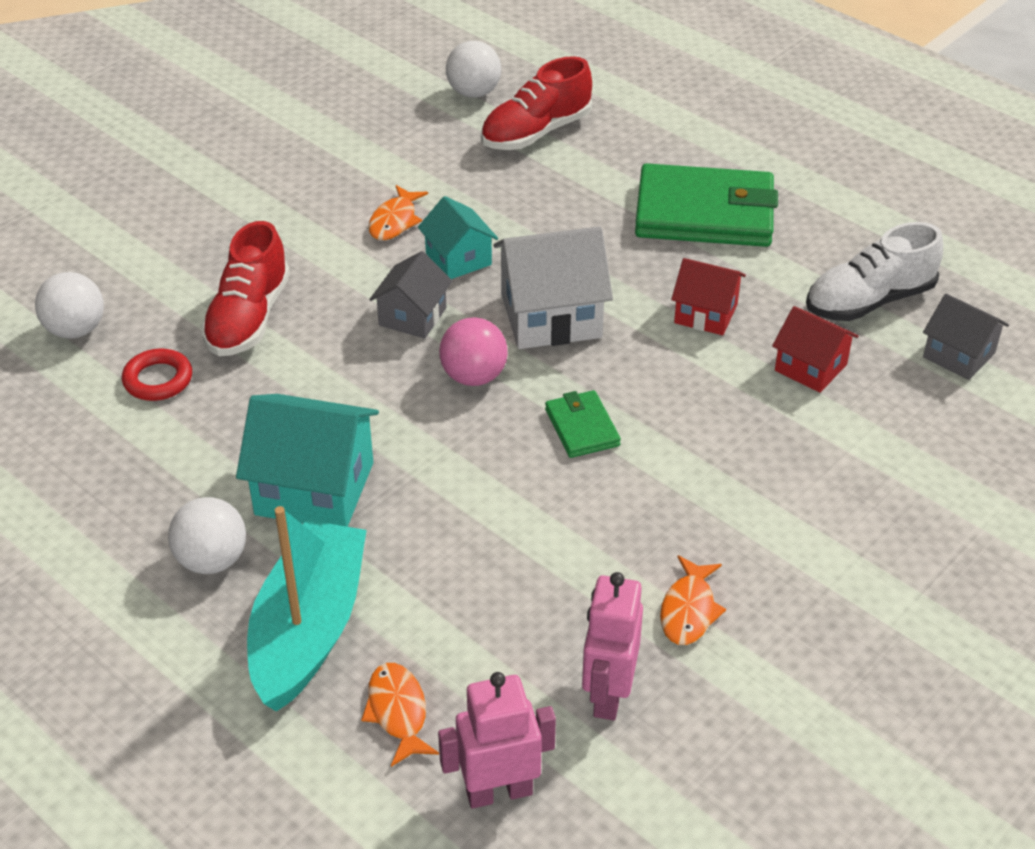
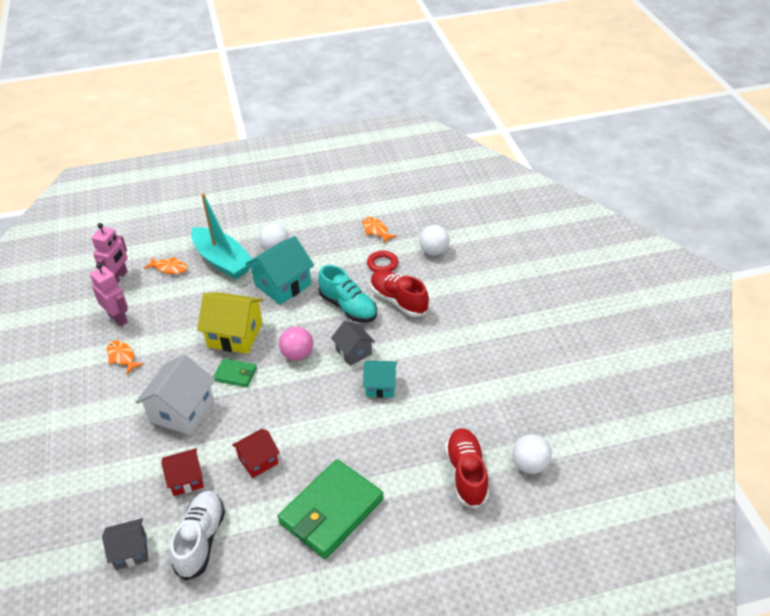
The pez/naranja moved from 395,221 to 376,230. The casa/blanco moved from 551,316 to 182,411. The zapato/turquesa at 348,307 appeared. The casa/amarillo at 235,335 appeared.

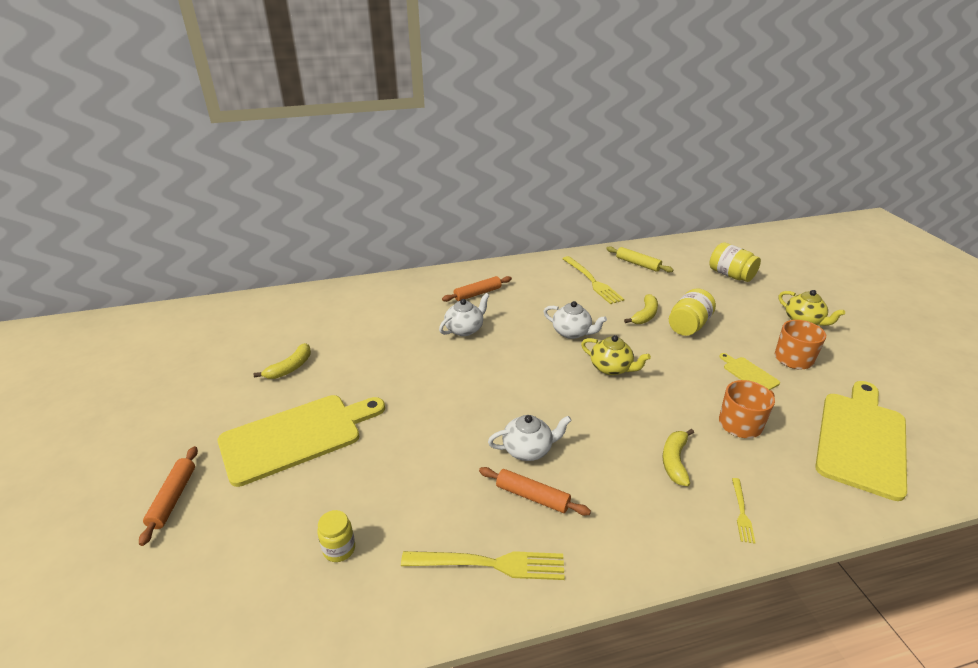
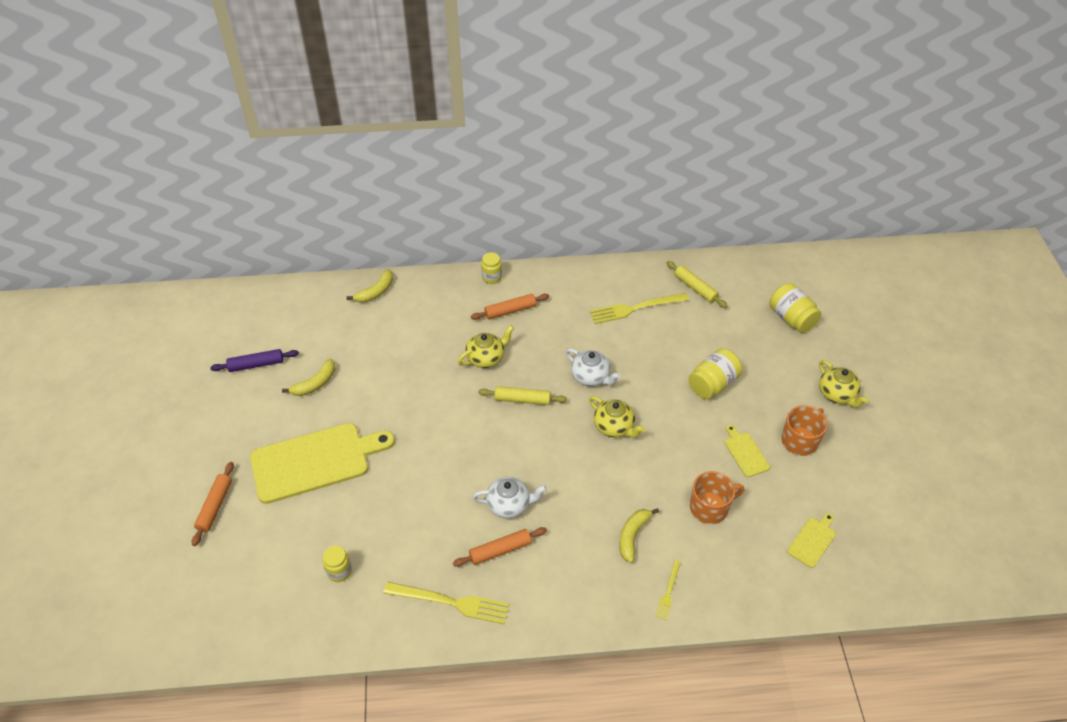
The tenedor/amarillo at 592,281 turned 90 degrees clockwise. The tetera/blanco at 465,329 became the tetera/amarillo at 486,358. The plátano/amarillo moved from 645,315 to 376,292. The tabla de cortar/amarillo at 861,439 changed to 0.44 times the size. The rodillo/naranja at 532,496 turned 60 degrees counterclockwise. The tarro/amarillo at 492,277 appeared. The rodillo/morado at 256,364 appeared. The rodillo/amarillo at 522,399 appeared.

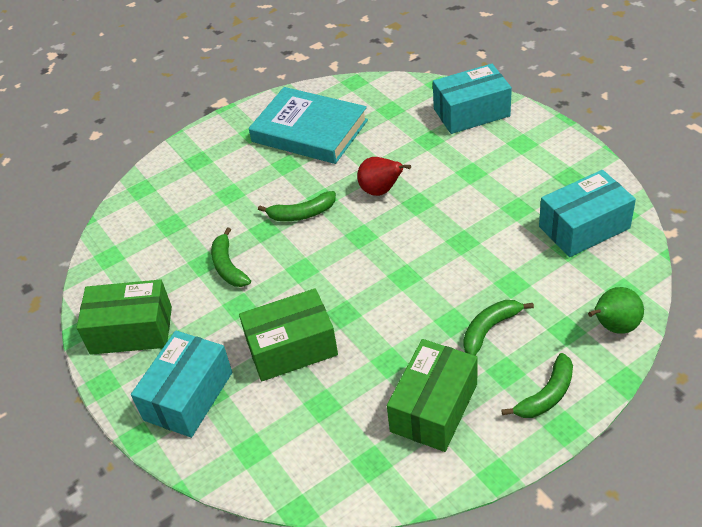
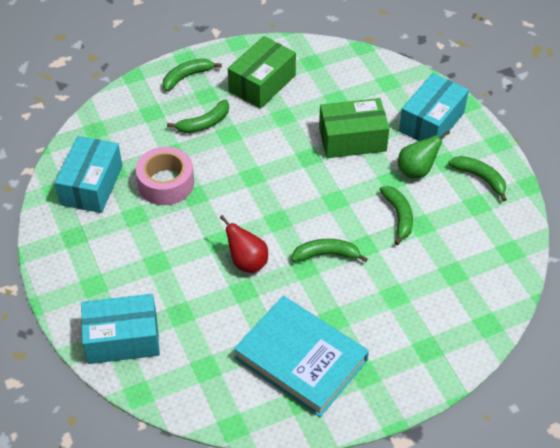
The caja/turquesa at 584,227 turned 60 degrees counterclockwise. The caja/verde at 131,330 was replaced by the plátano/verde at 480,178. The pera/verde moved from 613,327 to 416,170. The cinta adhesiva/rosa at 166,183 appeared.

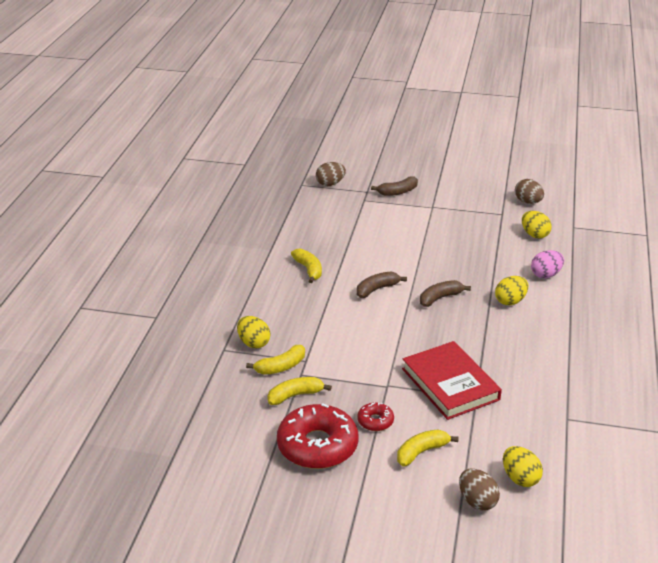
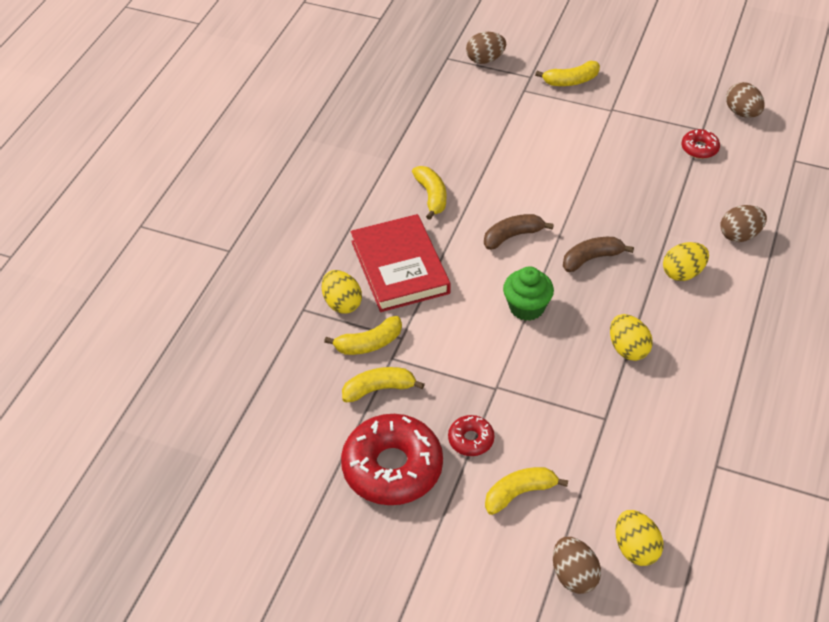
The plátano/marrón at 398,192 became the plátano/amarillo at 571,81. The huevo/amarillo moved from 534,235 to 628,349. The huevo/rosa at 546,275 became the huevo/marrón at 739,235. The libro/rojo moved from 450,384 to 400,267. The rosquilla/rojo at 699,148 appeared. The magdalena/verde at 526,307 appeared.

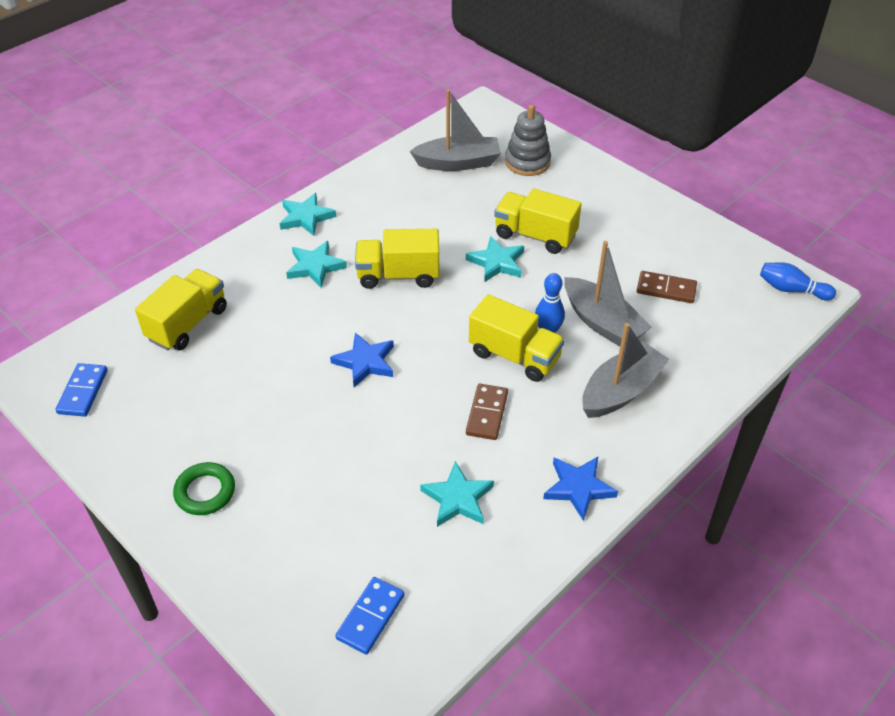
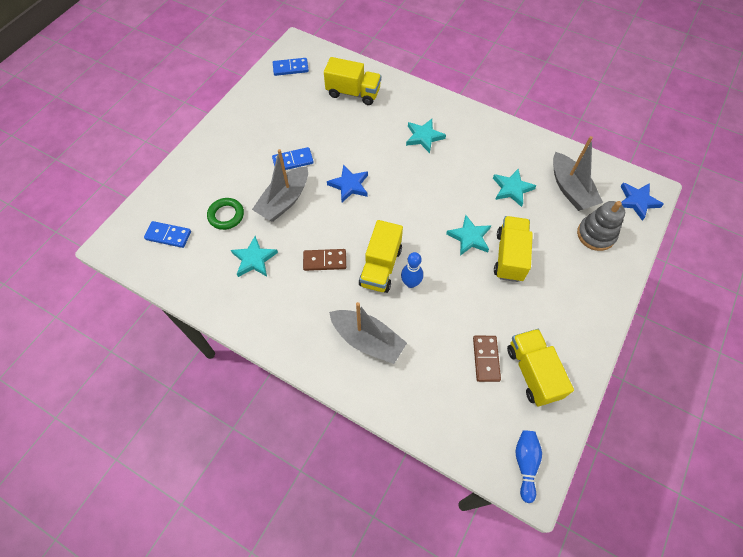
The estrella/turquesa moved from 306,217 to 512,189. The camión/amarillo moved from 398,275 to 532,372. The barco/gris moved from 602,323 to 284,201. The estrella/azul moved from 578,488 to 637,201. The anillo/verde moved from 205,492 to 226,215. The ficha de dominó/azul at 293,161 appeared.

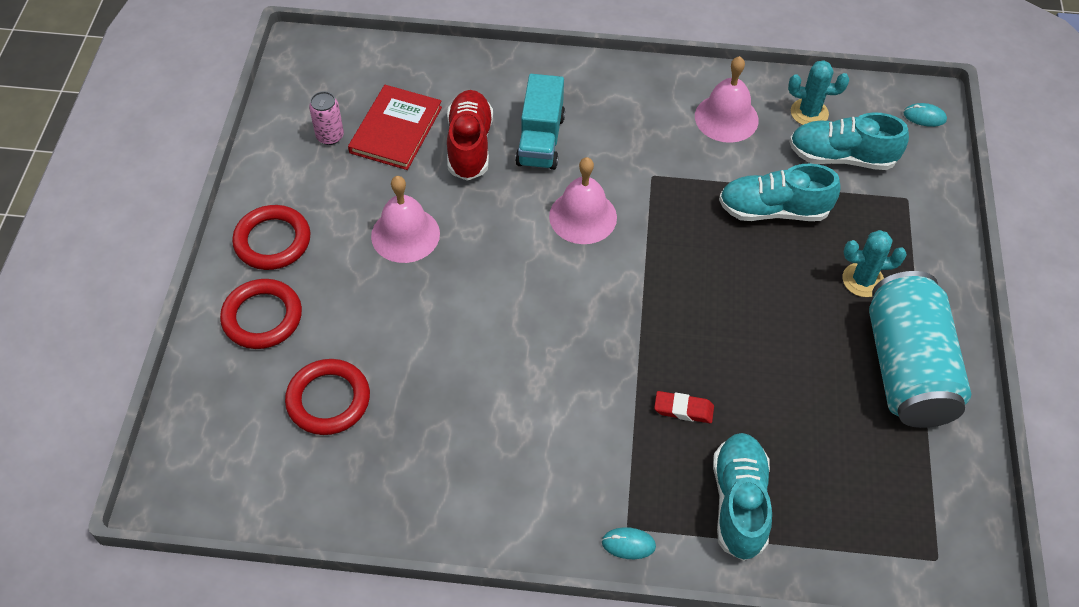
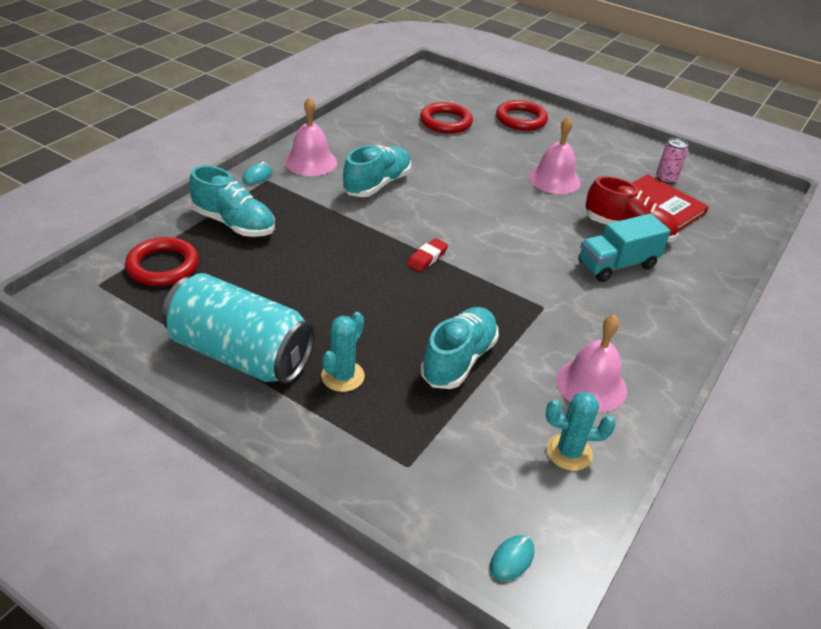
The cactus/turquesa at 809,113 turned 60 degrees clockwise. The camión/turquesa at 540,140 turned 60 degrees counterclockwise. The zapato/turquesa moved from 841,157 to 377,184. The campana/rosa moved from 583,216 to 310,162. The anillo/rojo moved from 272,241 to 163,266. The goma de borrar/rojo moved from 683,409 to 427,258.

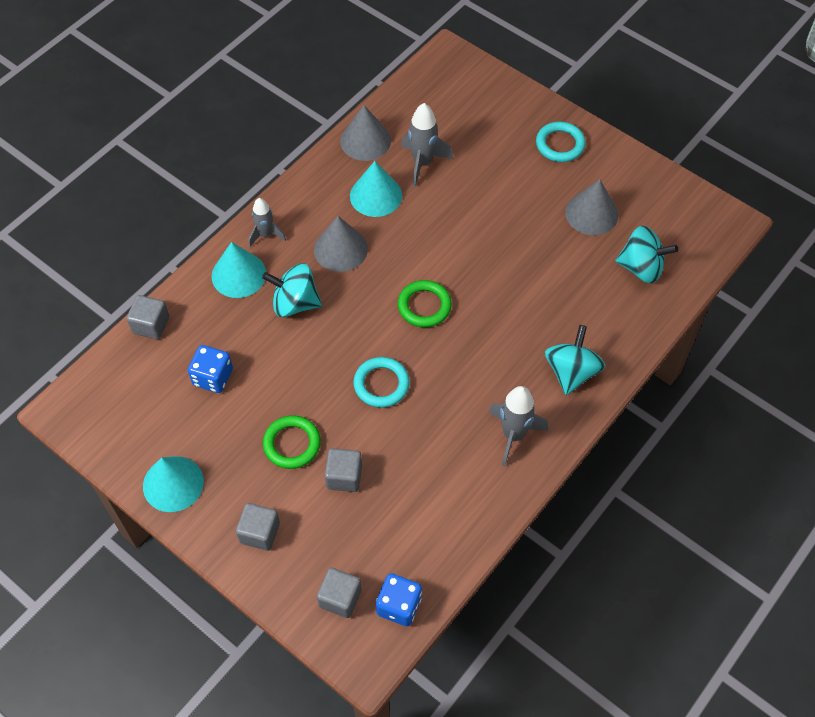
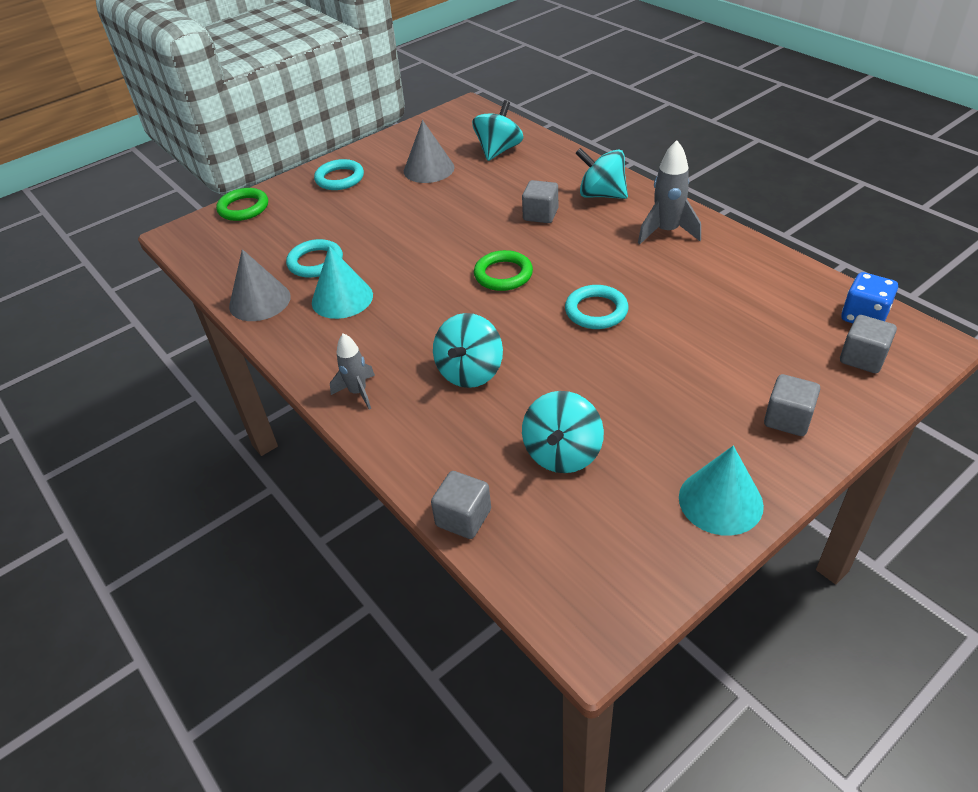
The cohete/gris at 423,163 was replaced by the anillo/turquesa at 315,262. The cono/gris at 340,249 disappeared. The cono/turquesa at 238,274 disappeared. The dado/azul at 213,377 was replaced by the peonza/turquesa at 562,453. The anillo/verde moved from 292,444 to 243,208. The cubo/gris moved from 344,476 to 540,215.

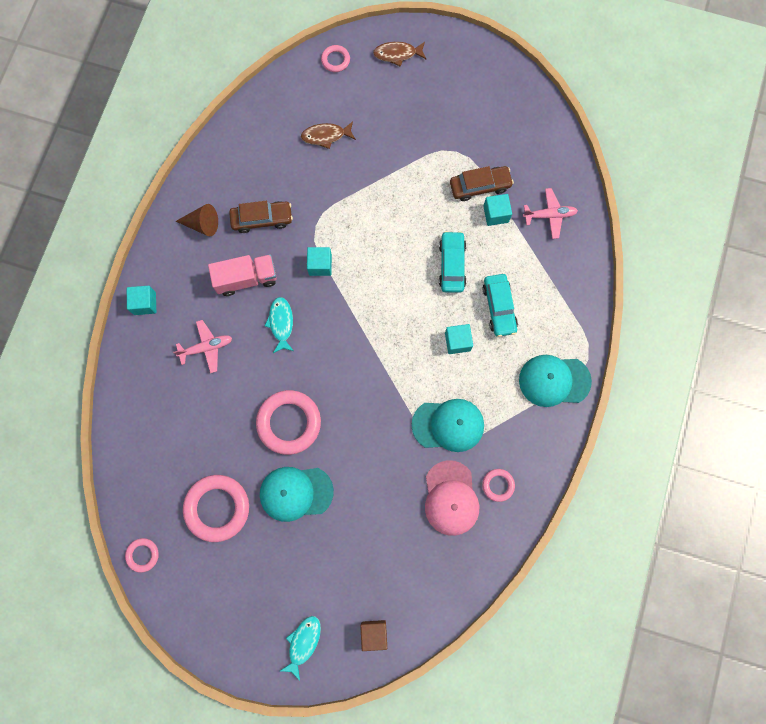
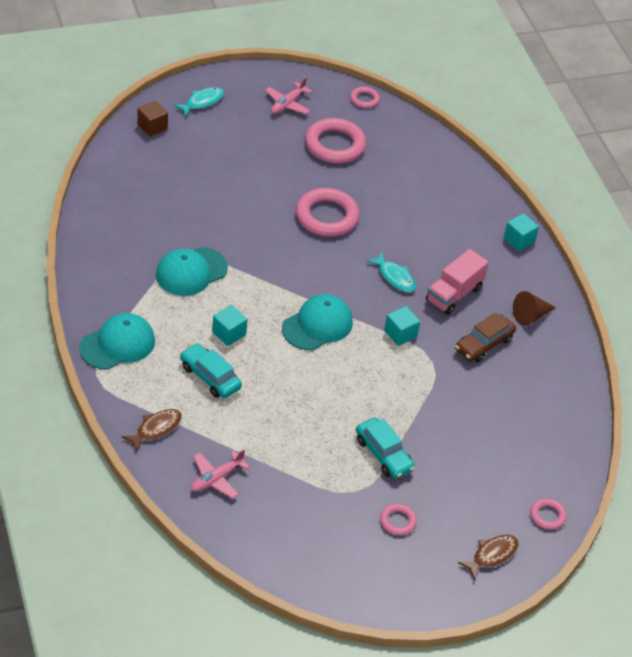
The pez/marrón moved from 326,136 to 156,429. The coche/marrón at 480,186 disappeared. The cubo/turquesa at 496,214 disappeared. The coche/turquesa moved from 452,265 to 383,454. The avión/rosa moved from 206,348 to 287,104. The gorra/rosa at 451,498 disappeared. The gorra/turquesa moved from 296,493 to 317,325. The anillo/rosa moved from 498,485 to 397,521. The pez/turquesa at 303,643 turned 120 degrees counterclockwise.

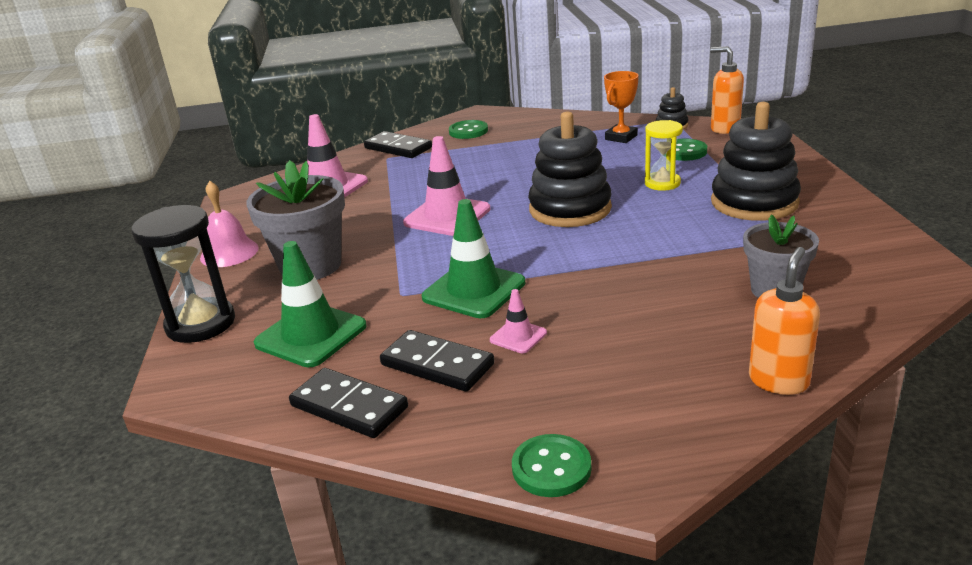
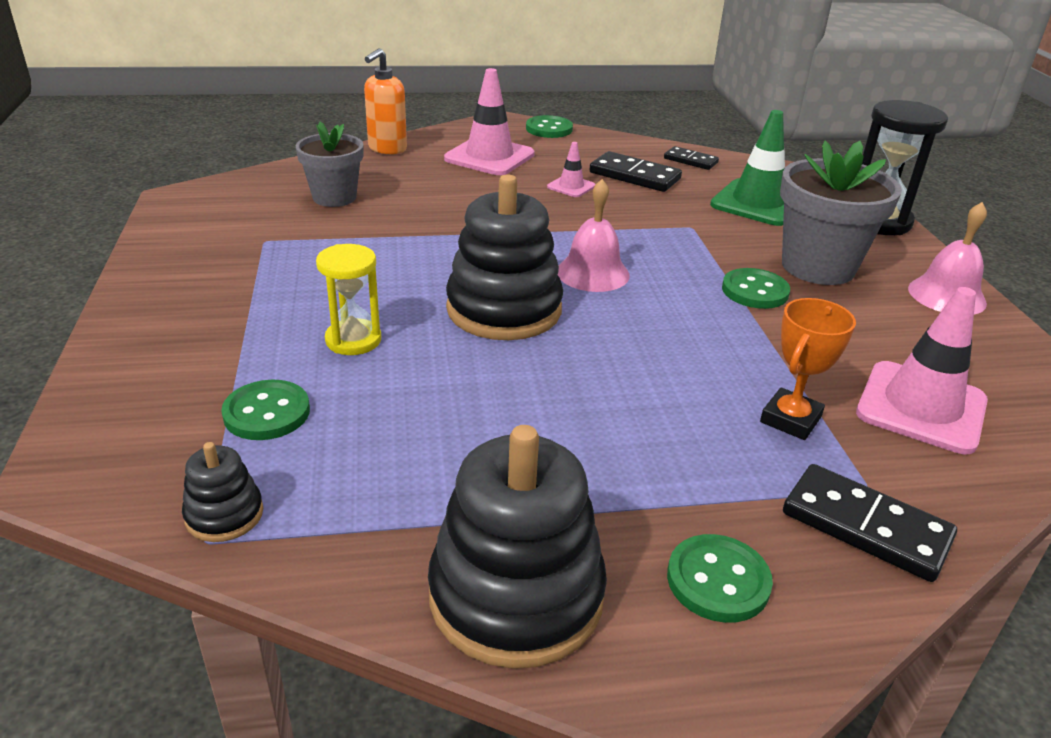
The dispensador de jabón/naranja at 724,128 disappeared. The trofeo/naranja moved from 621,137 to 790,419. The juguete apilable/negro moved from 754,202 to 516,595. The cono de tráfico/rosa moved from 447,216 to 489,157. The cono de tráfico/verde at 474,290 disappeared. The ficha de dominó/negro at 349,406 changed to 0.62 times the size. The campana/rosa at 592,273 appeared. The botón/verde at 755,291 appeared.

